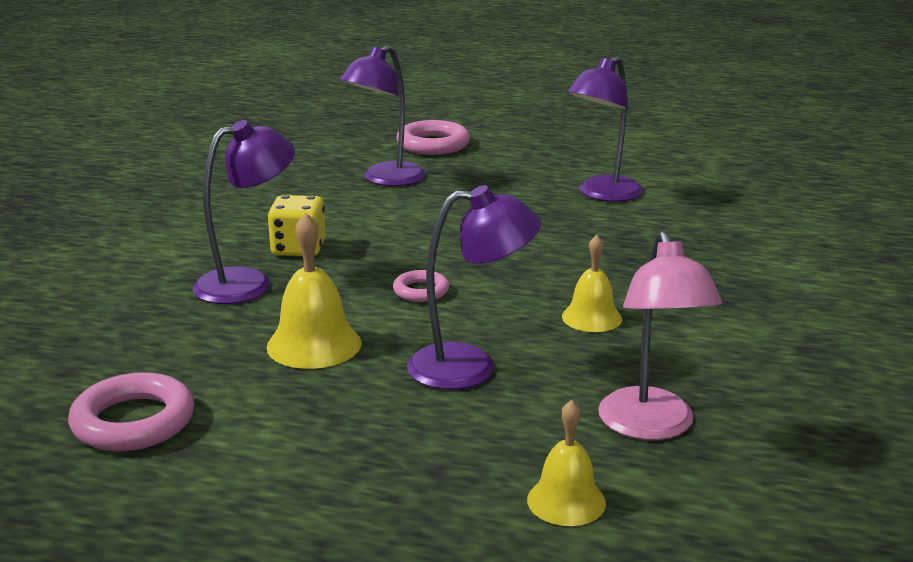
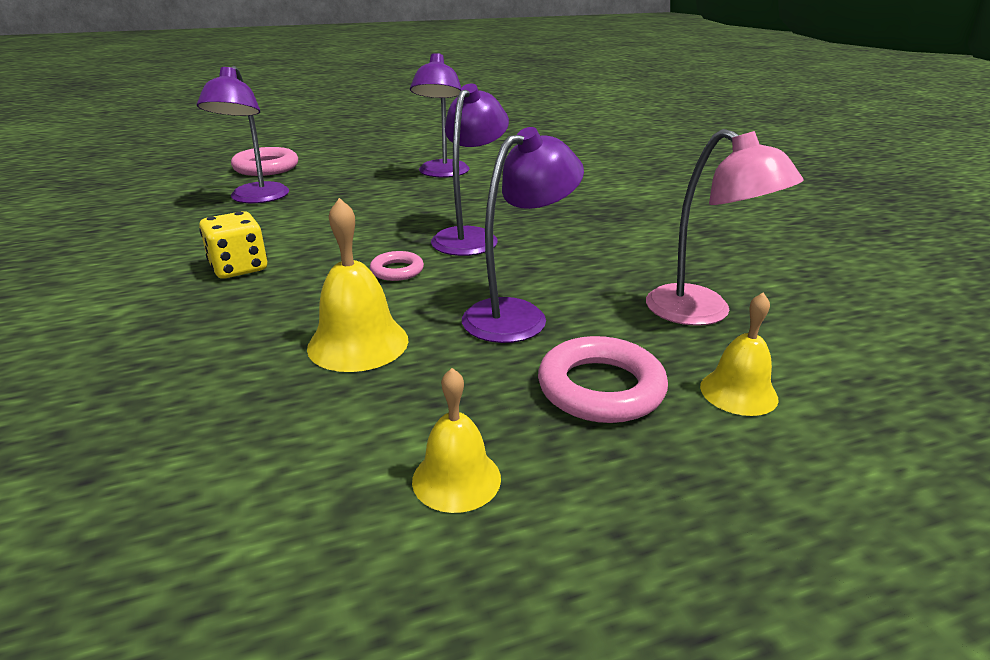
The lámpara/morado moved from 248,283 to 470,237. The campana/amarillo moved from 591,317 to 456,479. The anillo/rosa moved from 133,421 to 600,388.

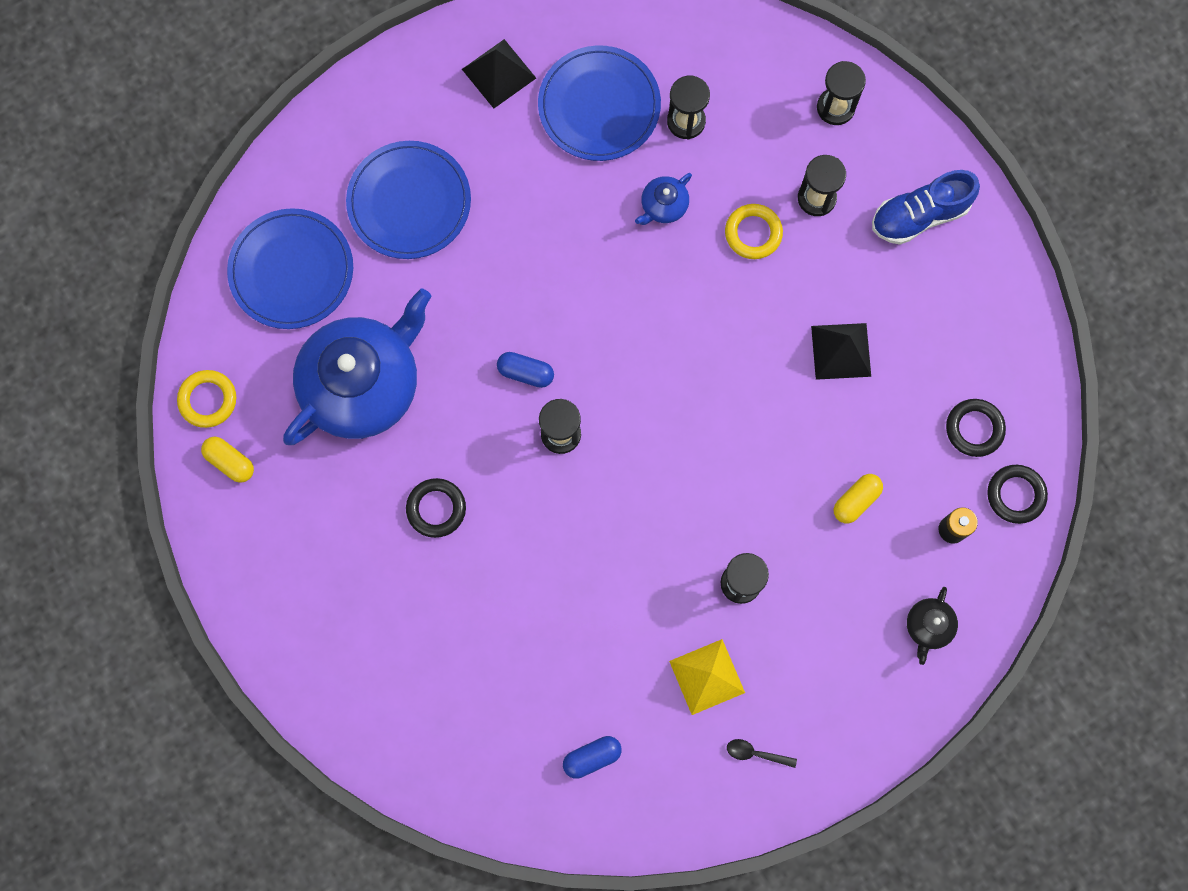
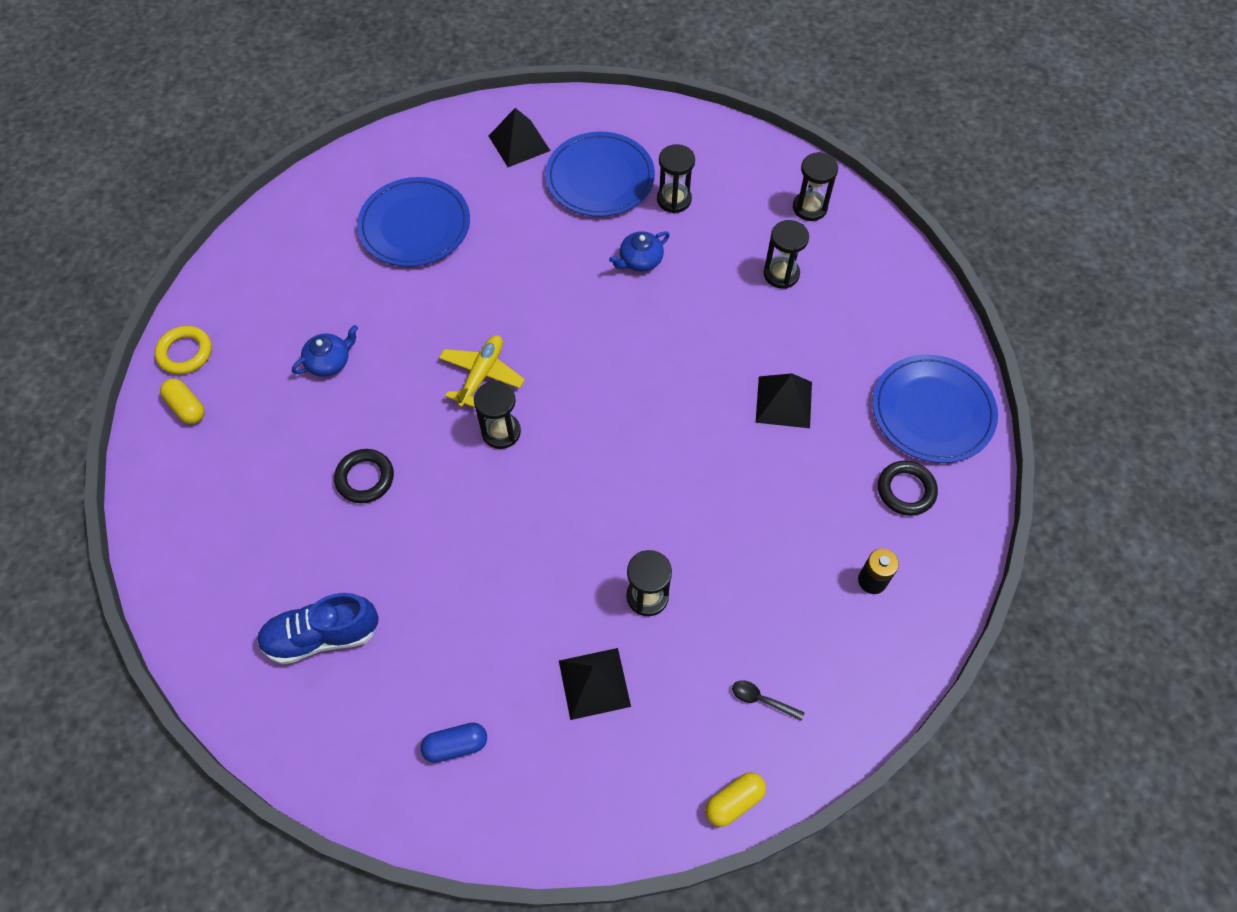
The zapato/azul moved from 919,216 to 322,636. The anillo/amarillo at 753,233 disappeared. The plato/azul moved from 291,271 to 932,411. The tetera/azul at 363,384 changed to 0.40 times the size. The cápsula/azul at 526,373 was replaced by the avión/amarillo at 481,375. The anillo/negro at 1015,495 disappeared. The cápsula/amarillo moved from 856,500 to 734,801. The tetera/negro at 928,626 disappeared. The pirámide/amarillo at 707,676 became the pirámide/negro at 594,683. The cuchara/negro moved from 756,753 to 762,700.

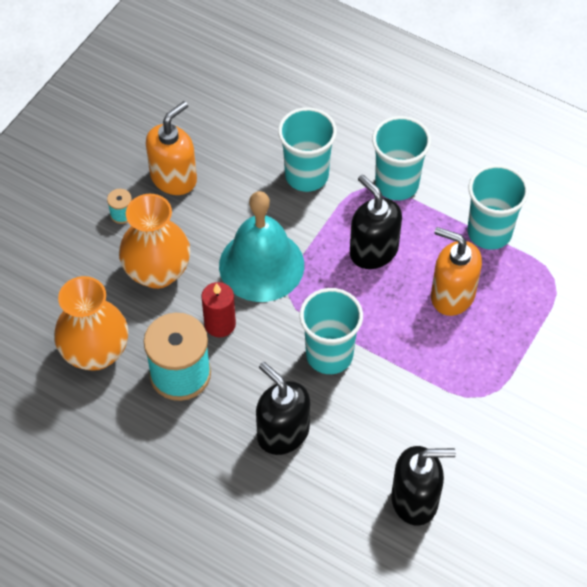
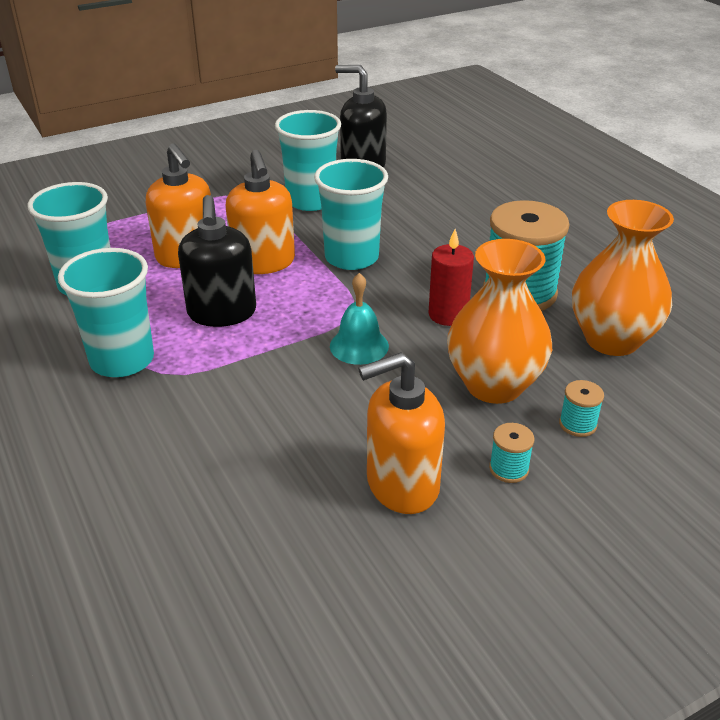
The vaso/turquesa moved from 306,175 to 311,201. The campana/turquesa at 261,265 changed to 0.51 times the size. The dispensador de jabón/negro at 282,433 disappeared. The dispensador de jabón/naranja at 263,263 appeared. The carrete/turquesa at 577,424 appeared.

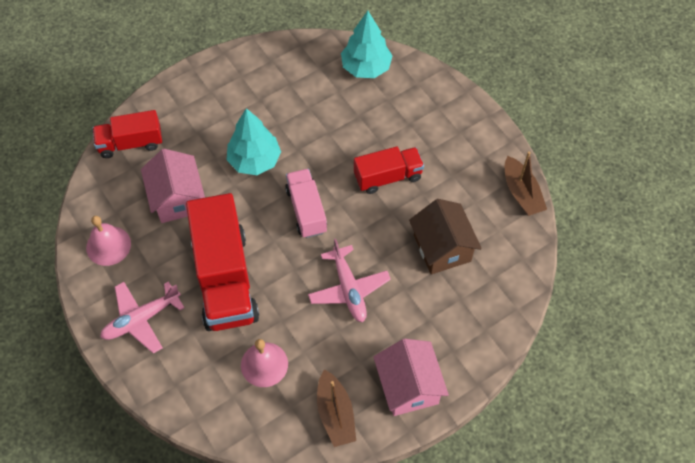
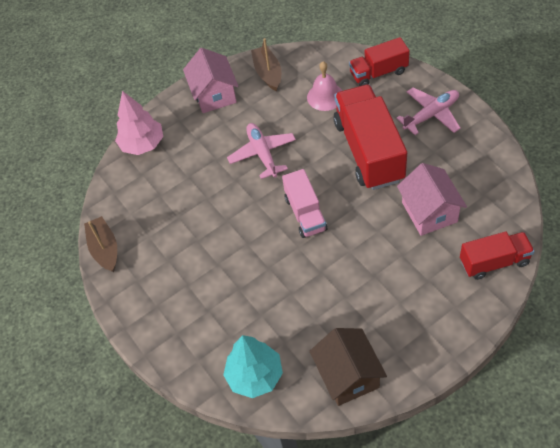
The árbol/turquesa at 254,160 disappeared. The camión/rojo moved from 388,177 to 378,73. The casa/marrón moved from 442,248 to 348,375. The campana/rosa at 108,245 disappeared. The árbol/rosa at 142,144 appeared.

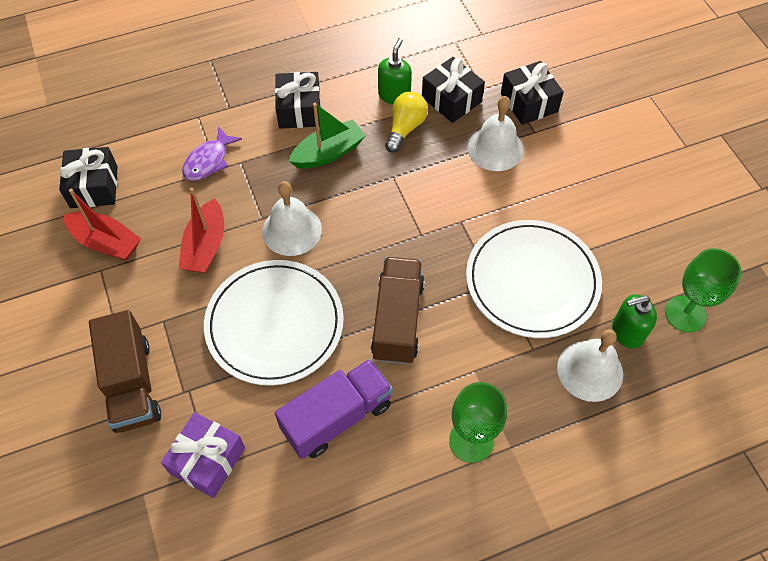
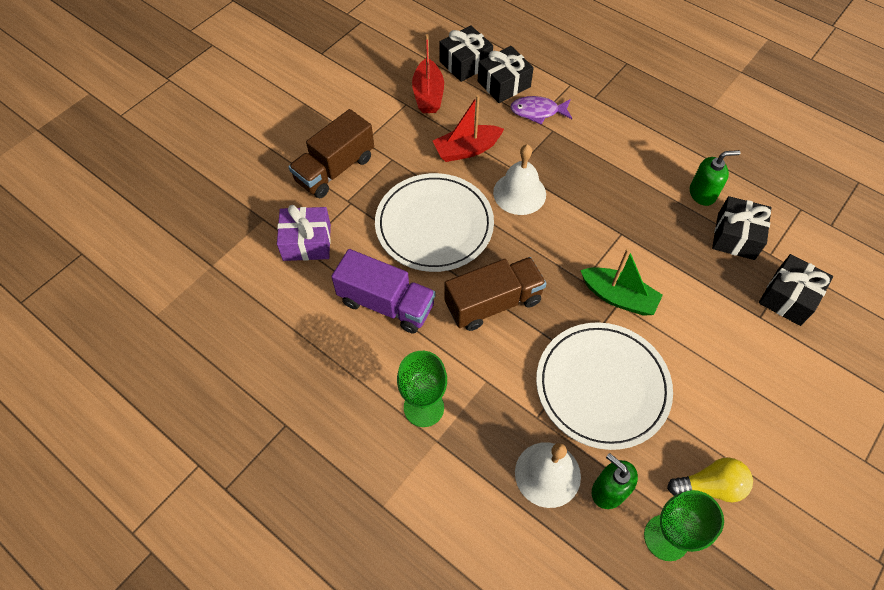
The regalo/negro moved from 299,110 to 504,84. The bombilla/amarillo moved from 405,128 to 710,486. The campana/blanco at 495,148 disappeared. The barco/verde moved from 328,153 to 618,297.

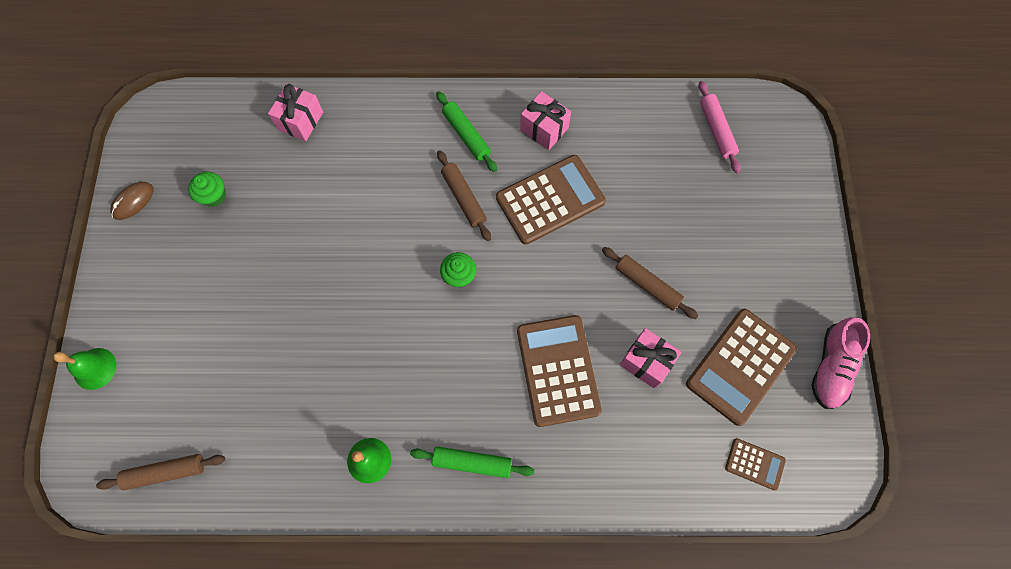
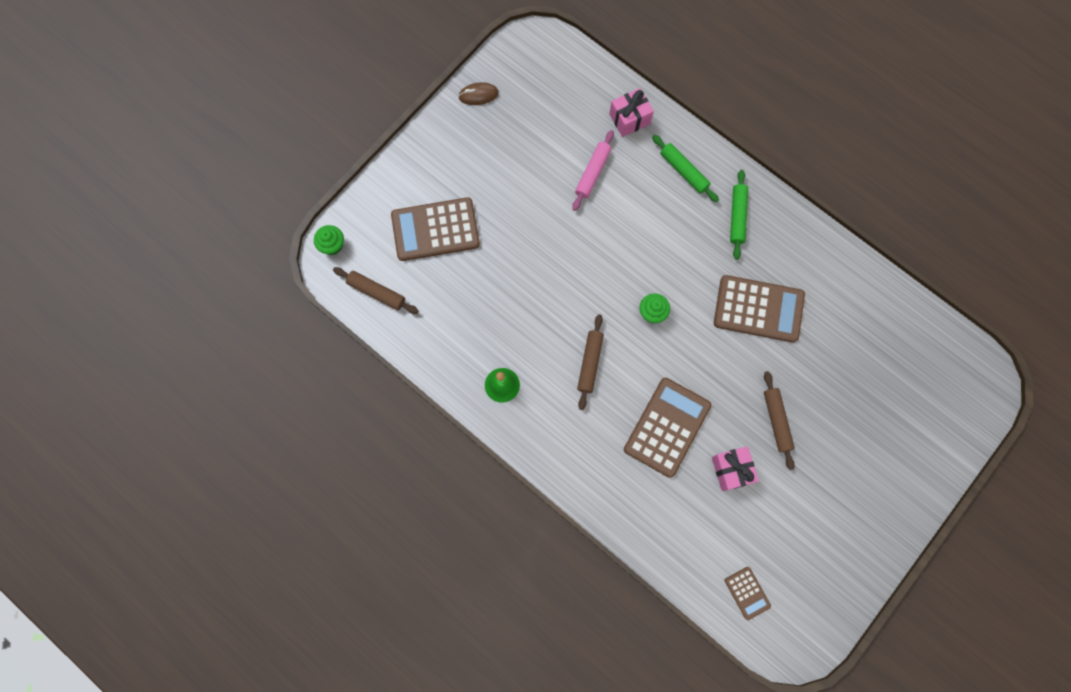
The rodillo/rosa moved from 716,130 to 592,173. The regalo/rosa at 544,129 disappeared. The rodillo/marrón moved from 464,198 to 590,363. The magdalena/verde moved from 214,196 to 332,245. The calculadora/marrón moved from 740,366 to 435,230. The zapato/rosa at 831,367 disappeared. The campana/verde at 95,368 disappeared. The rodillo/verde moved from 472,462 to 684,171.

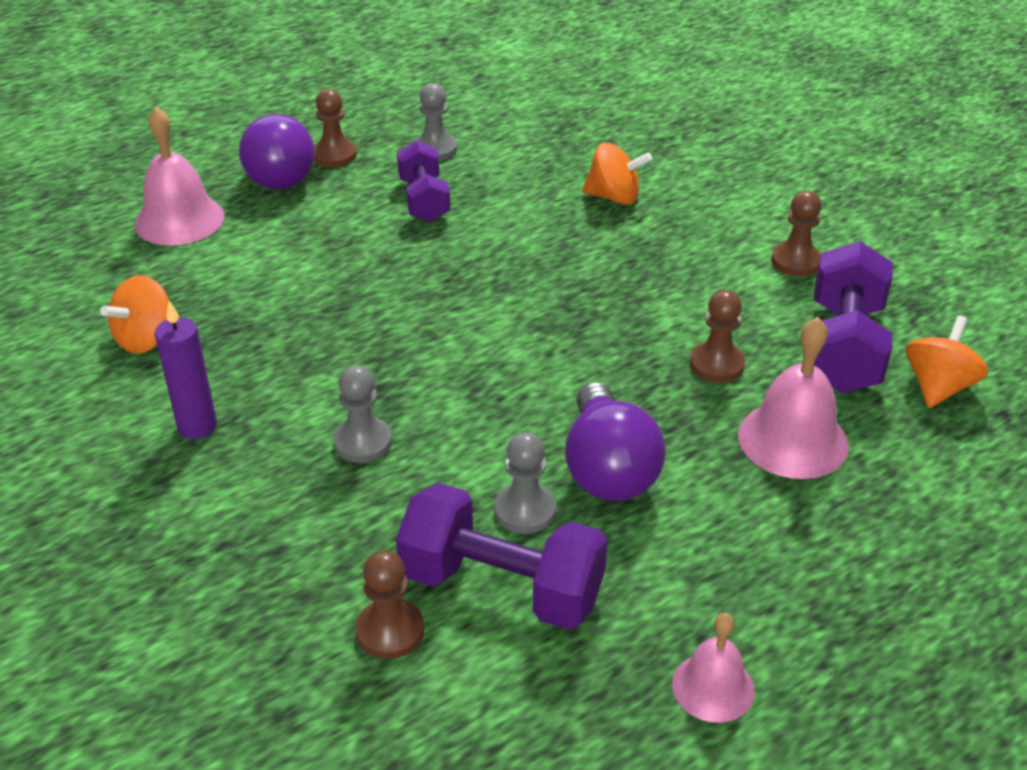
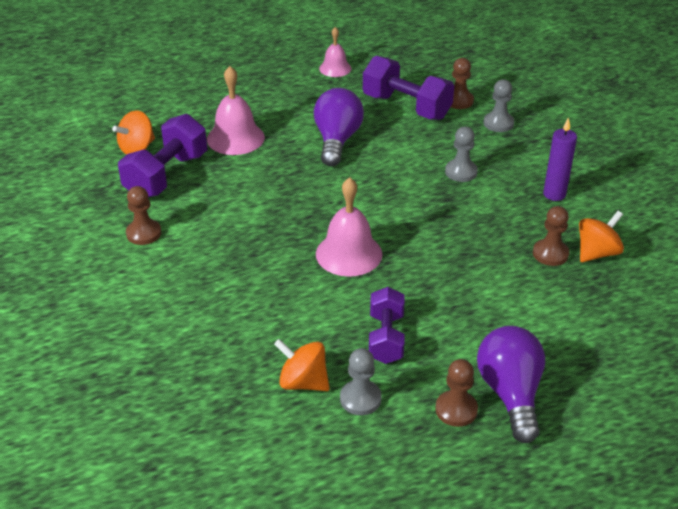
The campana/rosa moved from 179,220 to 349,254. The peonza/naranja moved from 614,197 to 303,382. The peón/marrón moved from 716,364 to 550,254. The peón/gris moved from 525,510 to 498,123.

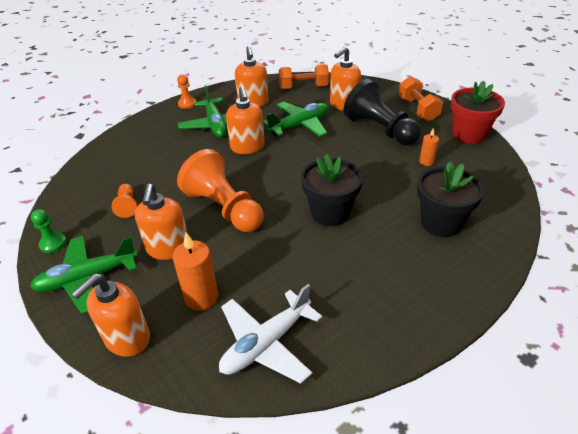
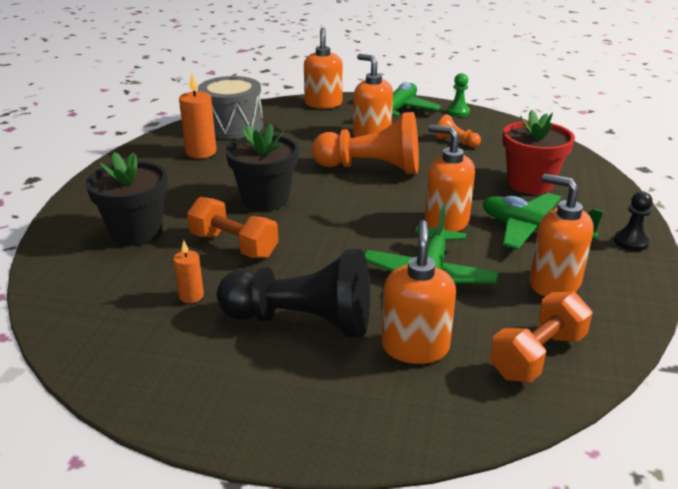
The peón/naranja at 187,104 became the peón/negro at 630,242. The mancuerna/naranja moved from 418,109 to 234,245. The maceta/rojo moved from 469,134 to 530,183. The vela/naranja moved from 201,297 to 201,152. The avión/blanco at 266,343 was replaced by the tambor/gris at 232,126.

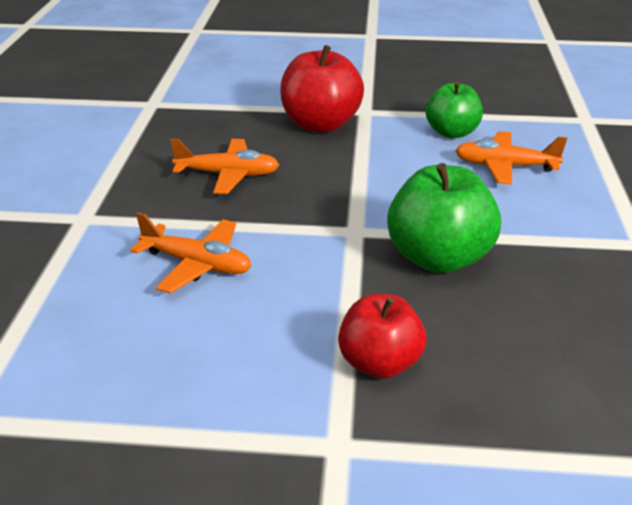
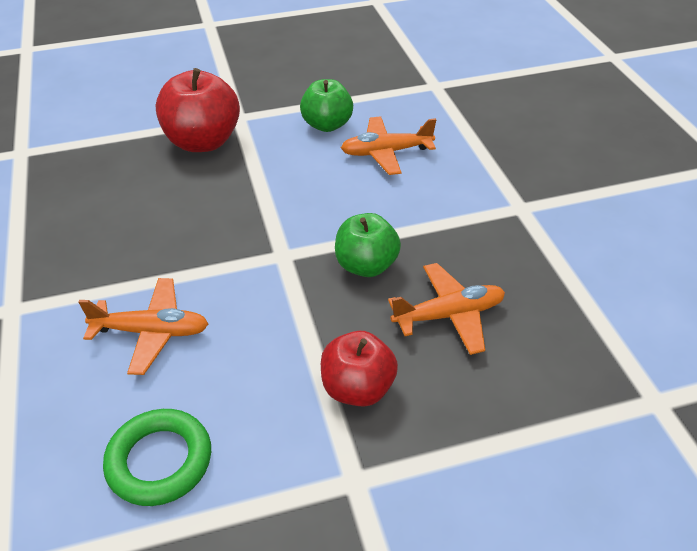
The avión/naranja moved from 228,175 to 449,315. The manzana/verde at 439,258 changed to 0.66 times the size. The anillo/verde at 159,461 appeared.

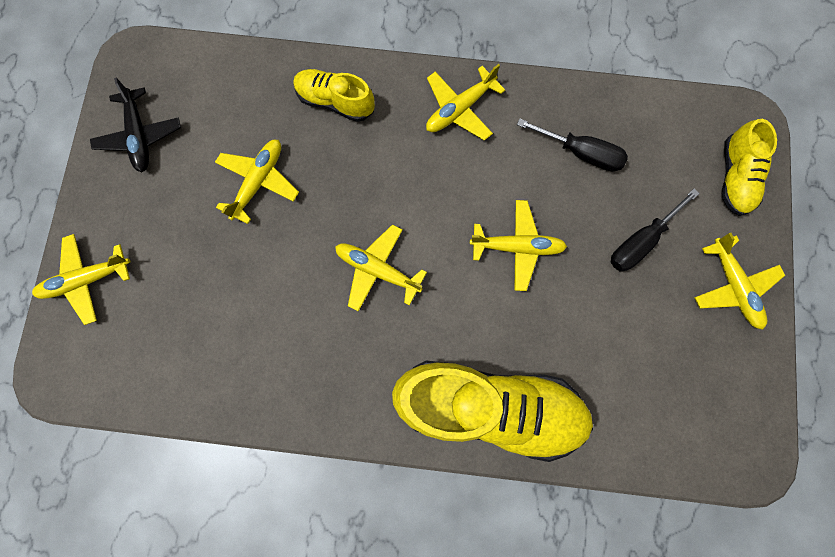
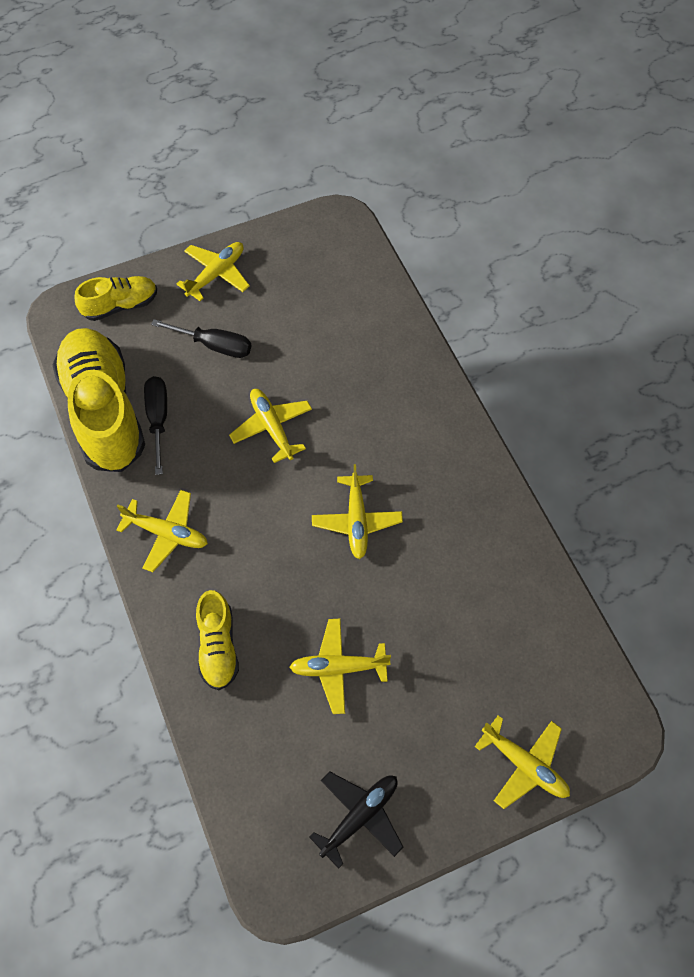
The zapato/amarillo moved from 489,406 to 104,411.

